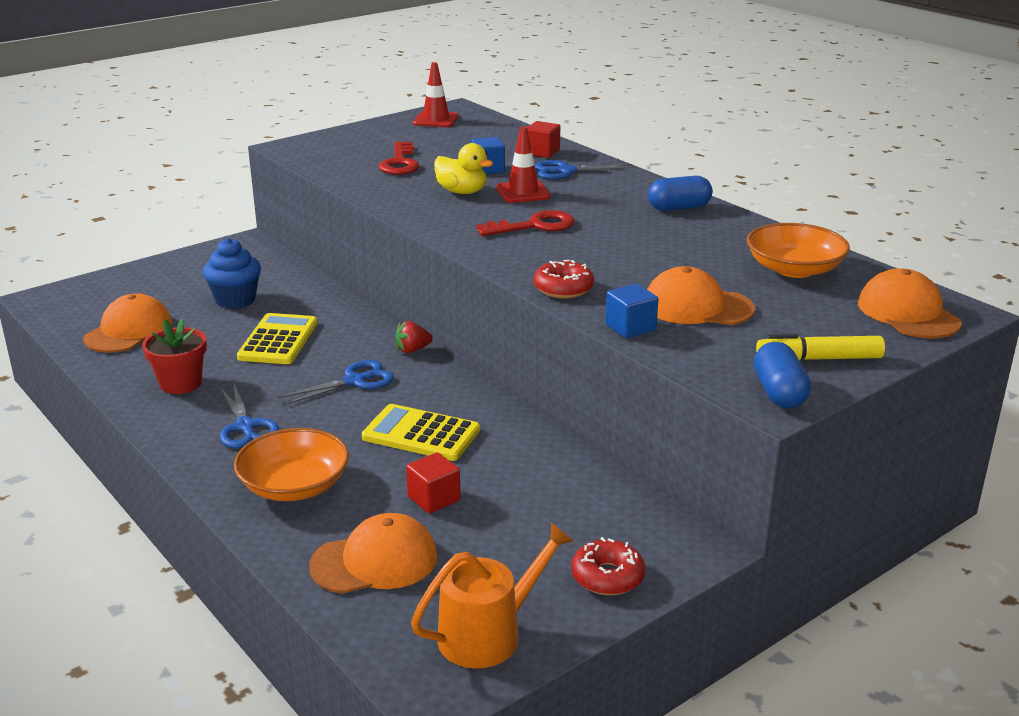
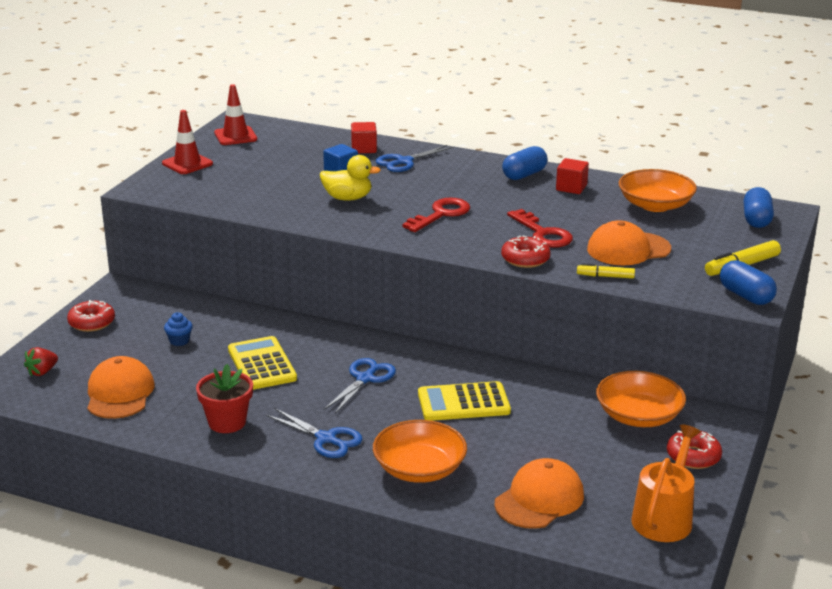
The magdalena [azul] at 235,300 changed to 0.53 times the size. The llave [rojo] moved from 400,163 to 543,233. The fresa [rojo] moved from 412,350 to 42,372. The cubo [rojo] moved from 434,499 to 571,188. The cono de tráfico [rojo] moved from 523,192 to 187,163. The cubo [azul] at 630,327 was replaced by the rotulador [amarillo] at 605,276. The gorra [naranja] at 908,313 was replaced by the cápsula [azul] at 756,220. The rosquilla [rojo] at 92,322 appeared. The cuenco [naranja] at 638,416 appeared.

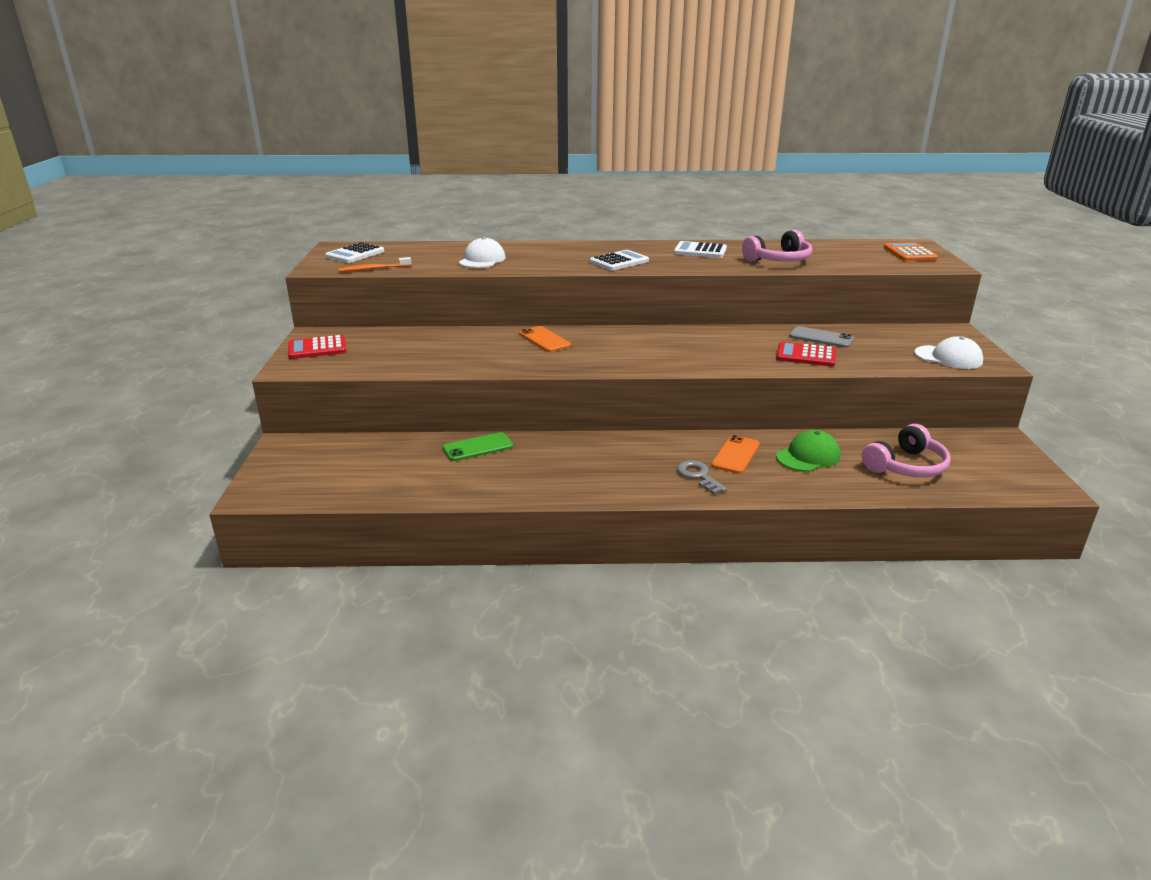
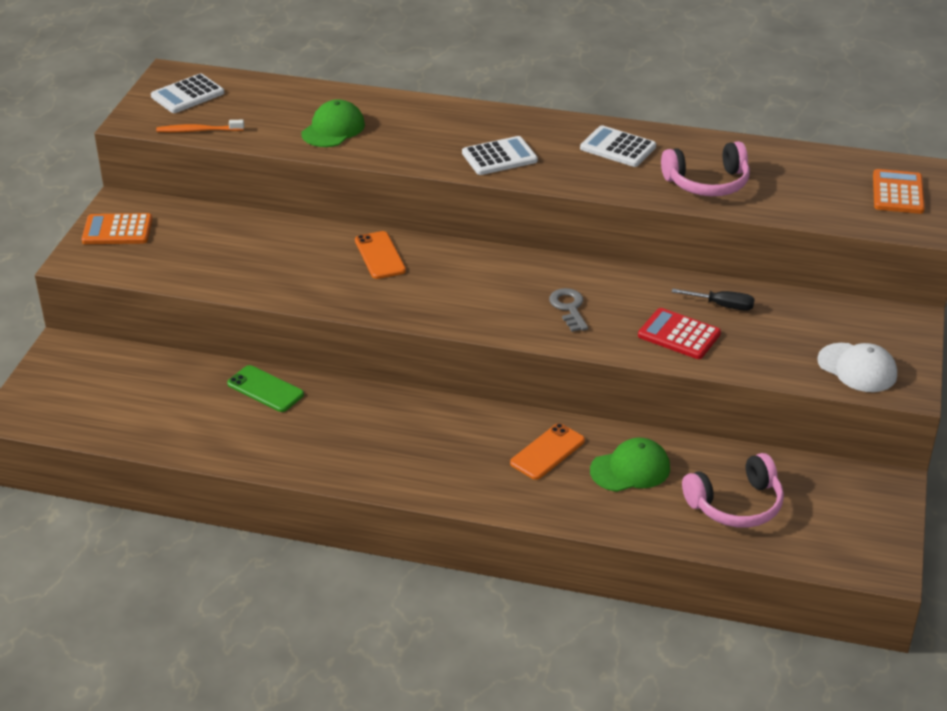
The calculadora [rojo] at 317,348 became the calculadora [naranja] at 117,230. The móvil [verde] at 478,447 turned 45 degrees clockwise. The gorra [blanco] at 482,260 became the gorra [verde] at 333,129. The llave [gris] moved from 698,476 to 569,308. The móvil [gris] at 821,338 was replaced by the destornillador [negro] at 722,305.

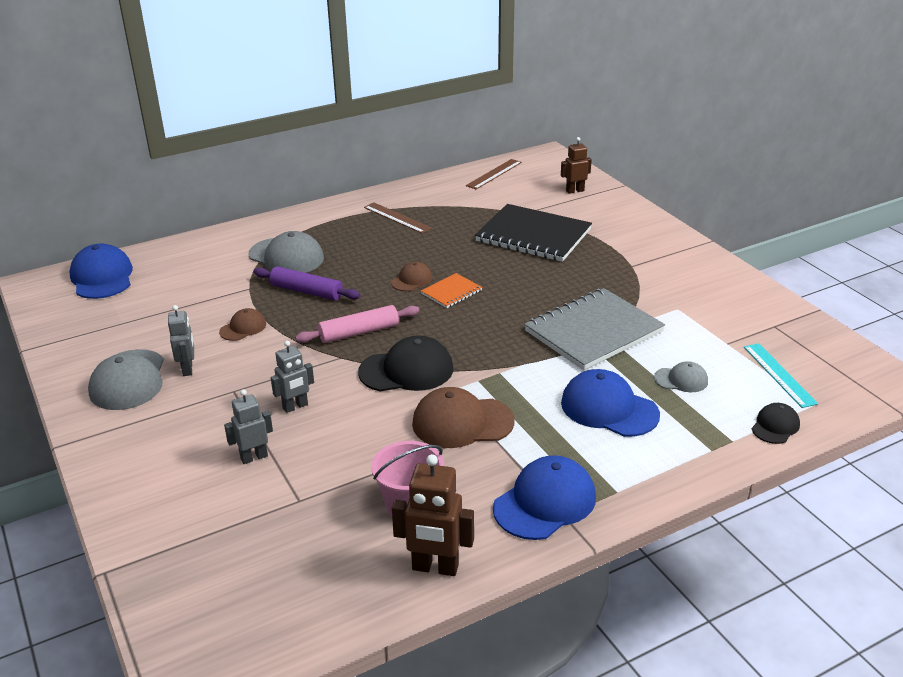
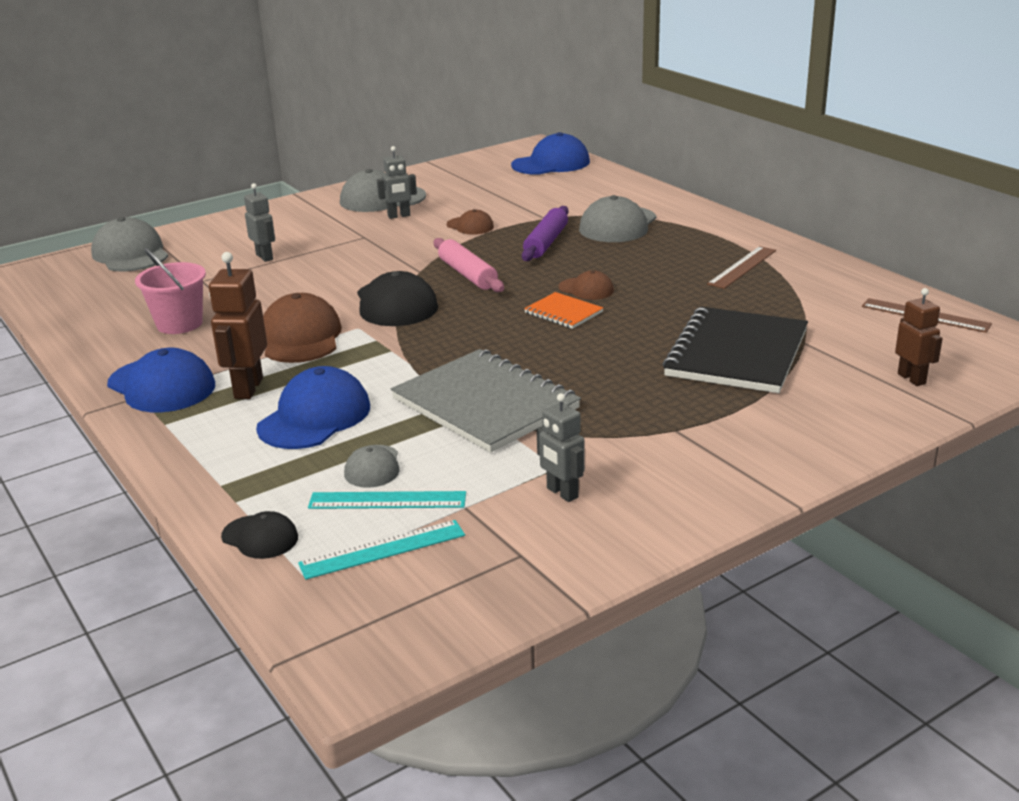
The robot [gris] moved from 295,407 to 562,493. The robot [marrón] moved from 435,568 to 248,388. The gorra [gris] at 130,254 appeared. The regla [turquesa] at 387,500 appeared.

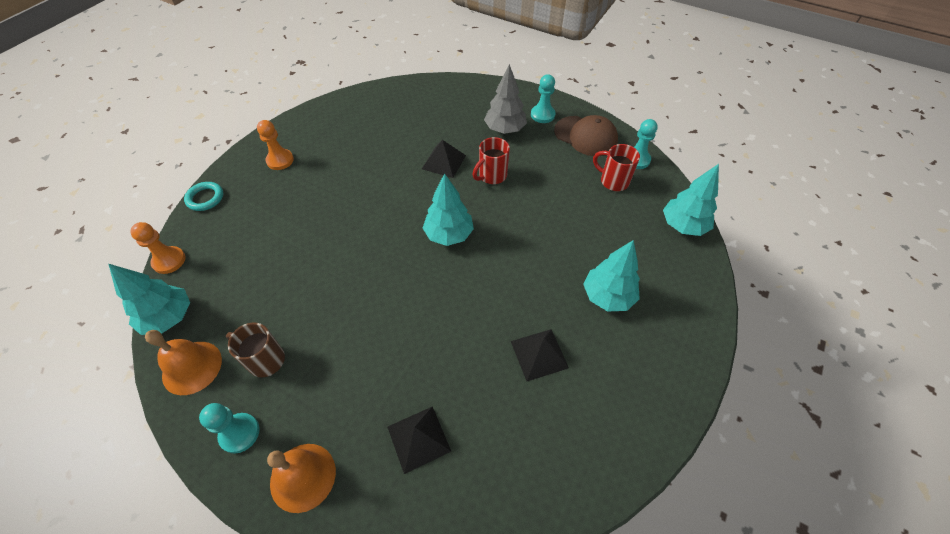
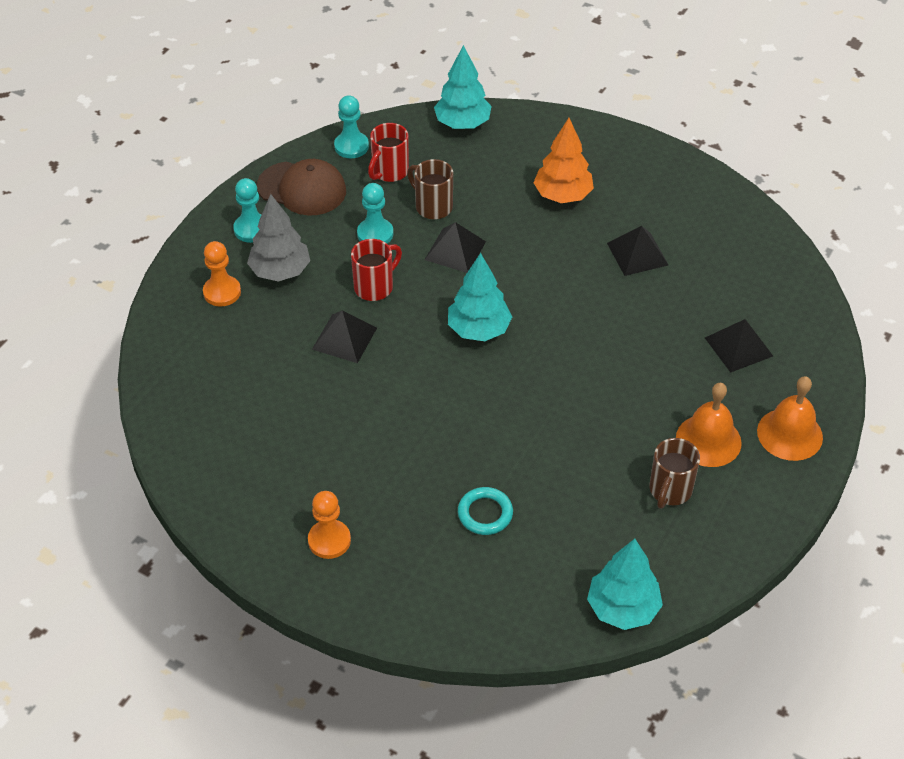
The peón [naranja] moved from 169,261 to 222,292. The campana [naranja] moved from 192,367 to 708,440. The anillo [turquesa] moved from 205,198 to 485,513. The peón [turquesa] moved from 239,433 to 375,234. The taza [rojo] at 492,176 turned 90 degrees counterclockwise. The gorra [marrón] at 585,136 turned 75 degrees clockwise. The árbol [turquesa] at 607,296 became the árbol [naranja] at 562,195. The taza [marrón] at 432,206 appeared. The pirámide [negro] at 455,250 appeared.

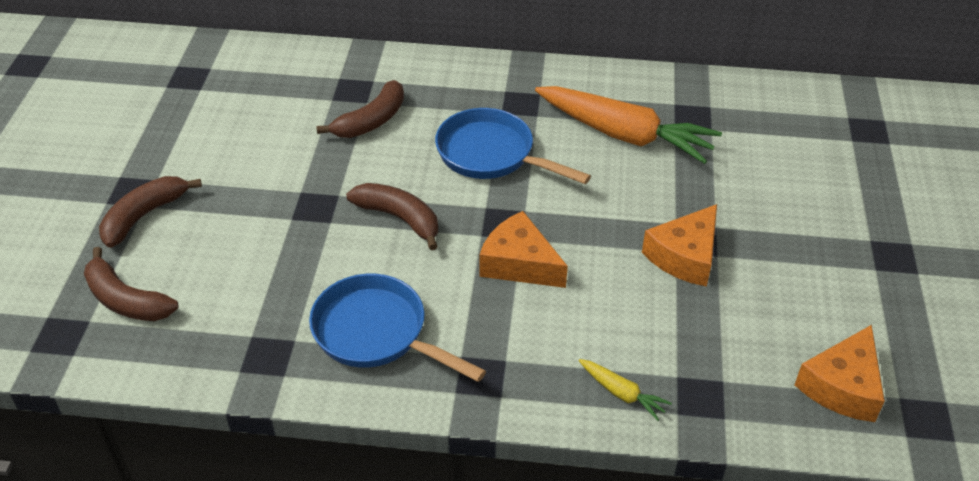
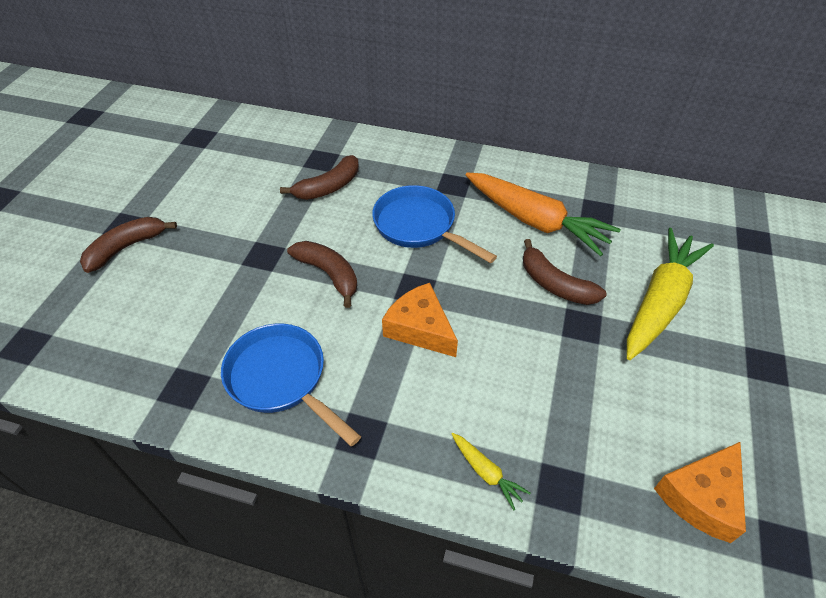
The plátano [marrón] moved from 126,300 to 555,284. The queso [naranja] at 685,256 disappeared. The zanahoria [amarillo] at 660,301 appeared.

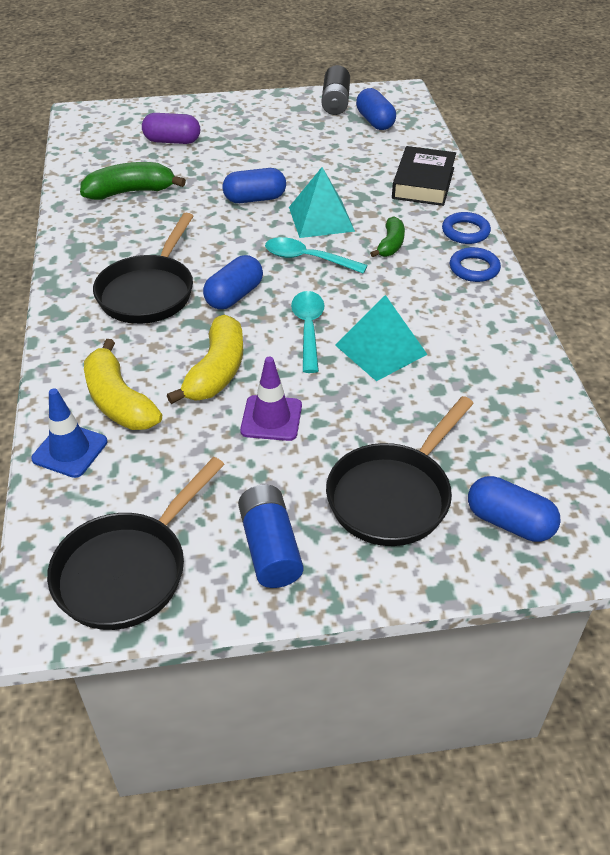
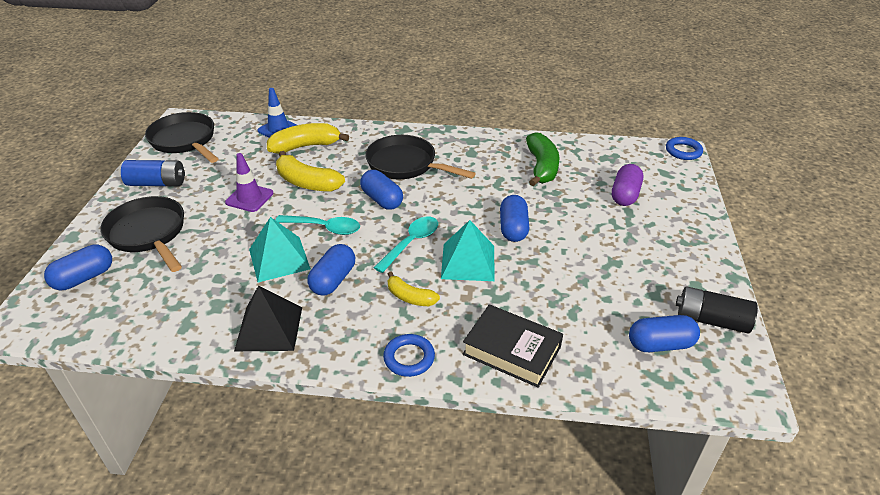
The plátano [verde] at 390,244 became the plátano [amarillo] at 410,297. The anillo [azul] moved from 474,268 to 683,151. The pirámide [negro] at 269,328 appeared. The cápsula [azul] at 333,280 appeared.

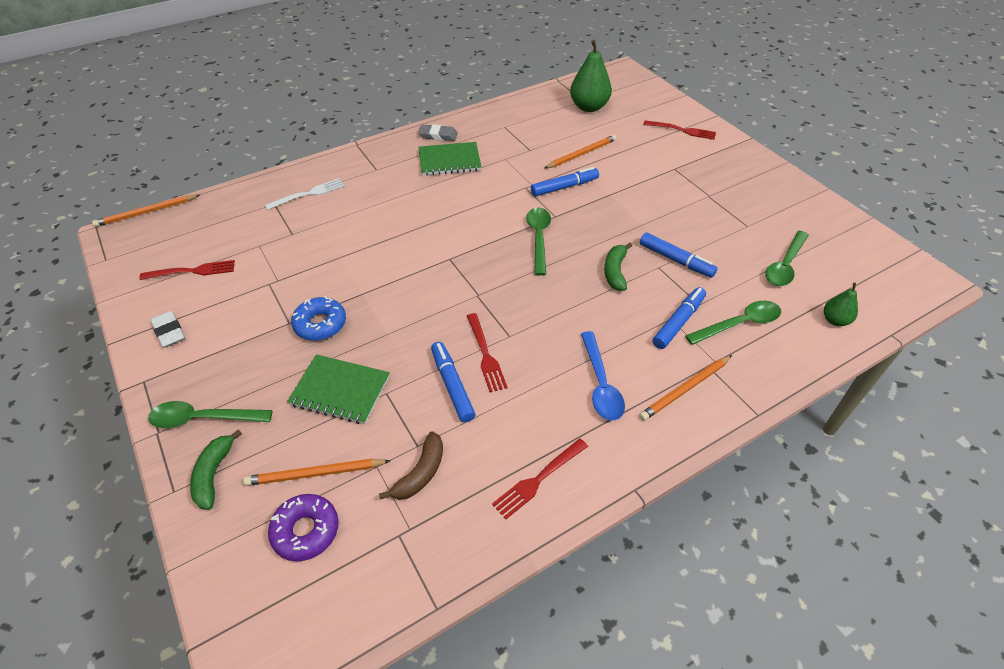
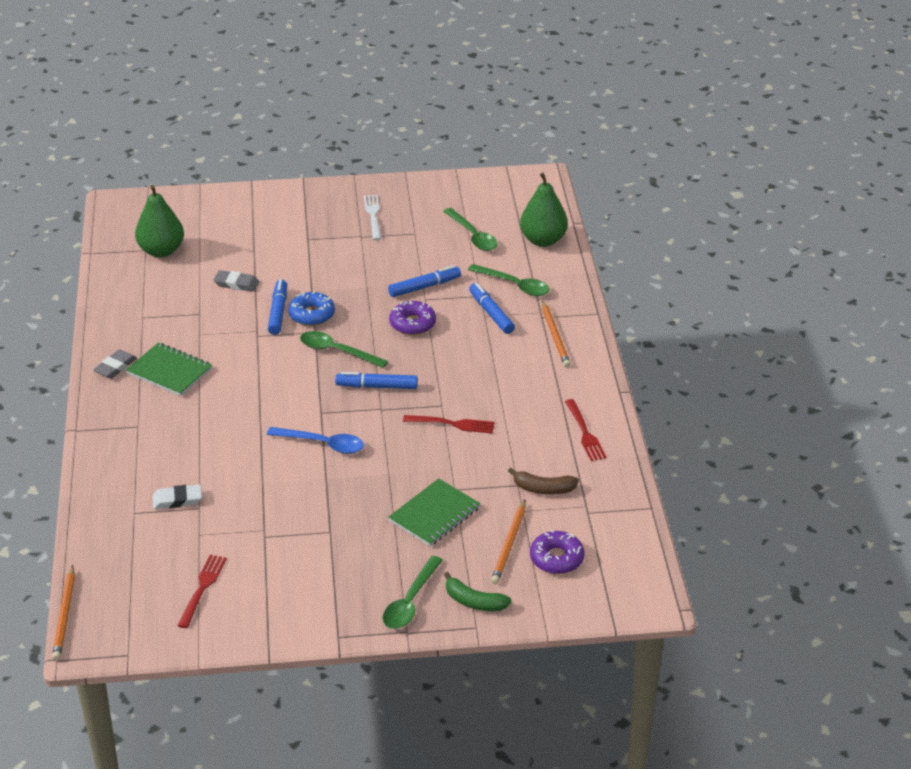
The goma de borrar [blanco] moved from 169,332 to 177,500. The tenedor [blanco] moved from 308,194 to 373,215. The rosquilla [azul] moved from 320,324 to 311,314. The plátano [marrón] at 421,473 turned 135 degrees clockwise. The cuaderno [verde] at 449,161 turned 75 degrees counterclockwise. The rotulador [azul] moved from 452,385 to 377,386. The lápiz [naranja] at 581,154 was replaced by the goma de borrar [gris] at 236,284. The cuchara [azul] moved from 600,384 to 323,444. The plátano [verde] at 615,271 was replaced by the rosquilla [morado] at 412,324. The tenedor [rojo] at 682,130 disappeared. The cuchara [verde] at 739,324 turned 120 degrees clockwise. The pera [verde] at 835,320 changed to 1.86 times the size.

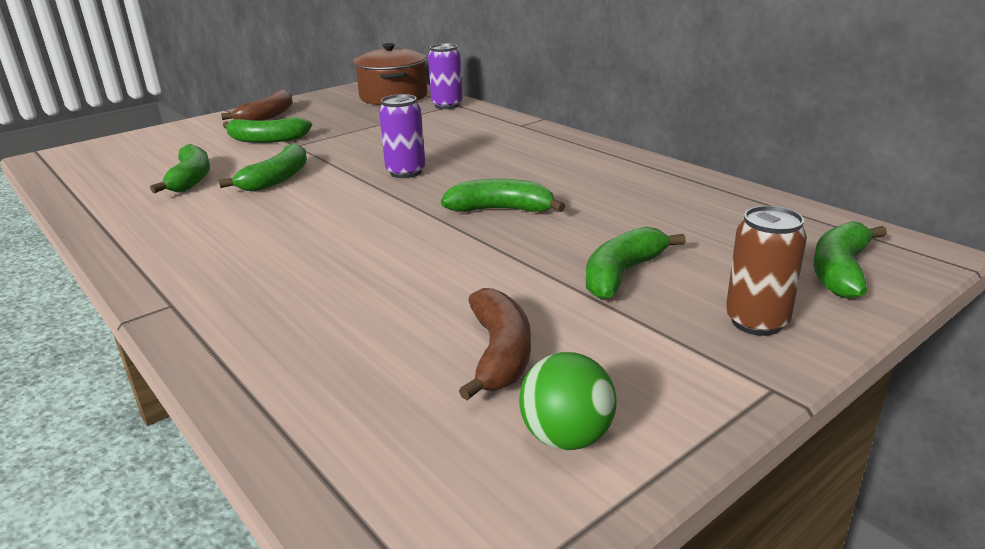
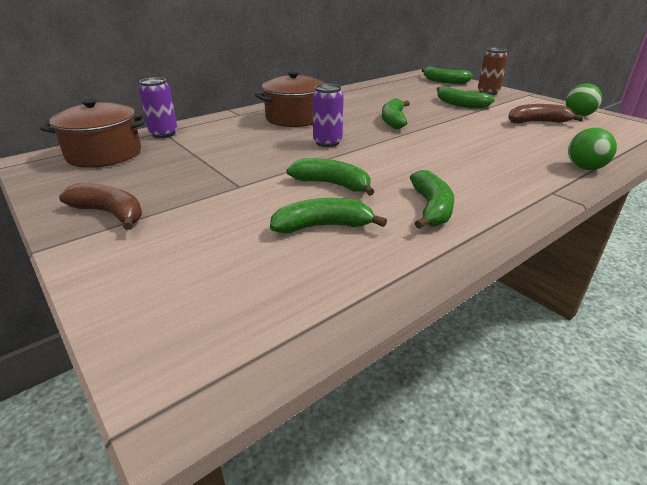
The plátano [verde] moved from 267,140 to 431,208. The olla [marrón] at 294,118 appeared. The pelota [verde] at 584,168 appeared.

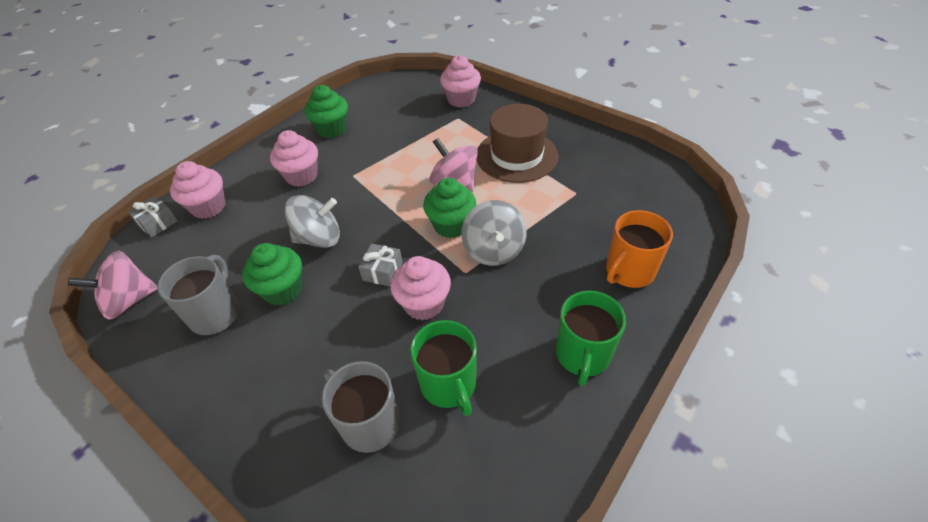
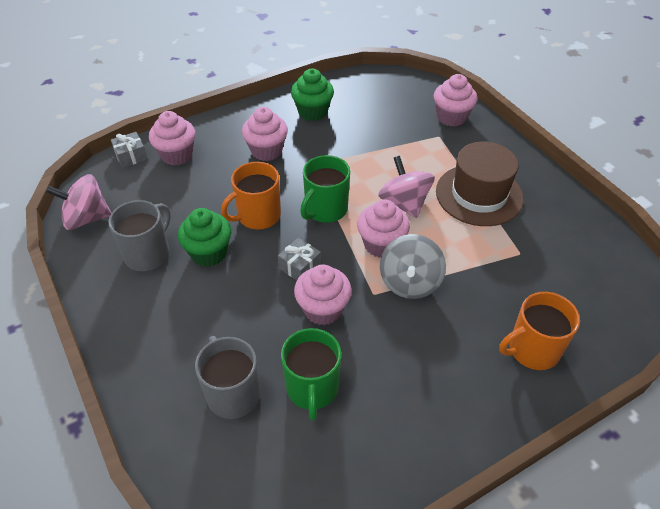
The peonza [gris] at 319,238 was replaced by the taza [naranja] at 258,216. The magdalena [verde] at 451,225 became the magdalena [rosa] at 381,244. The taza [verde] moved from 582,355 to 325,209.

